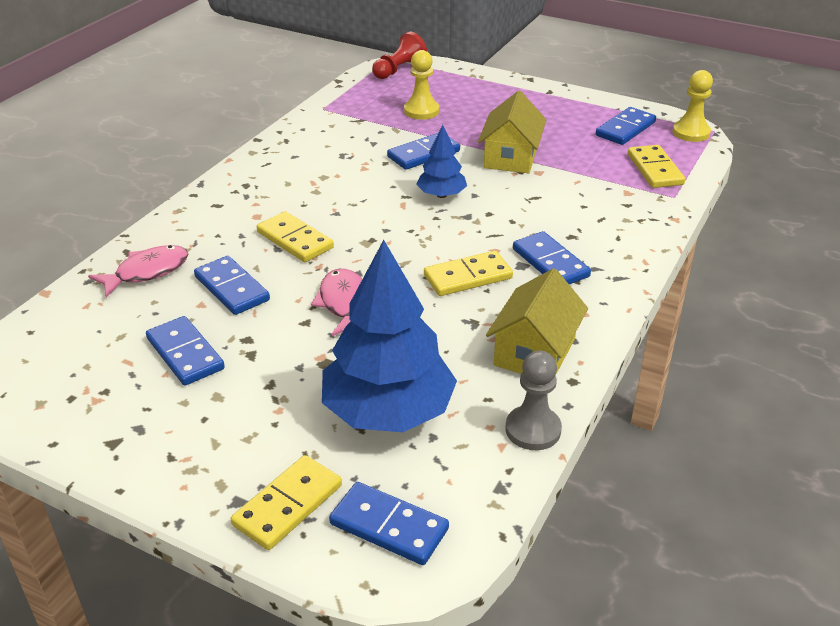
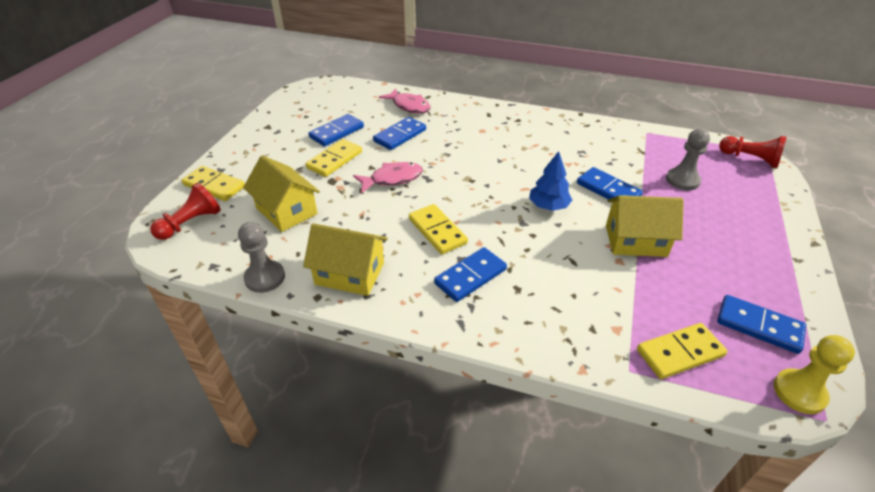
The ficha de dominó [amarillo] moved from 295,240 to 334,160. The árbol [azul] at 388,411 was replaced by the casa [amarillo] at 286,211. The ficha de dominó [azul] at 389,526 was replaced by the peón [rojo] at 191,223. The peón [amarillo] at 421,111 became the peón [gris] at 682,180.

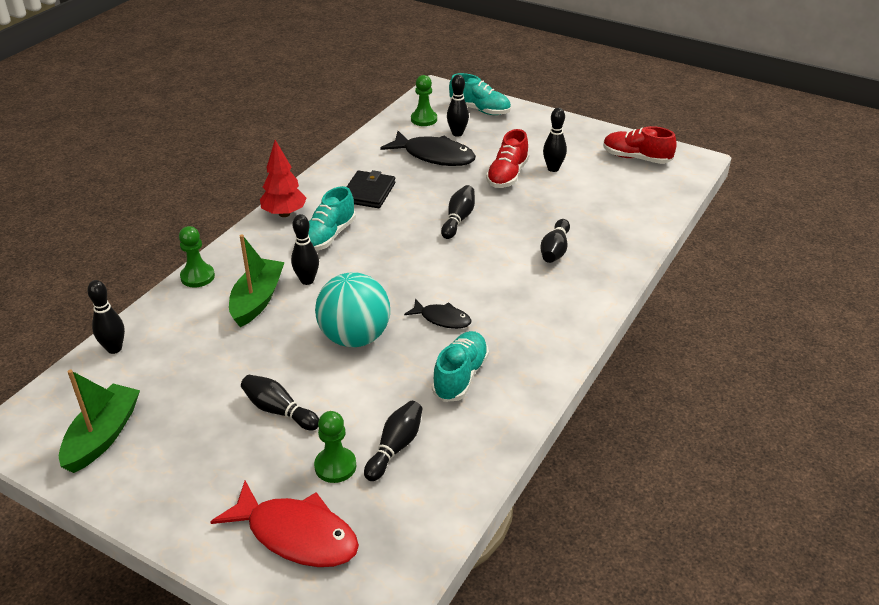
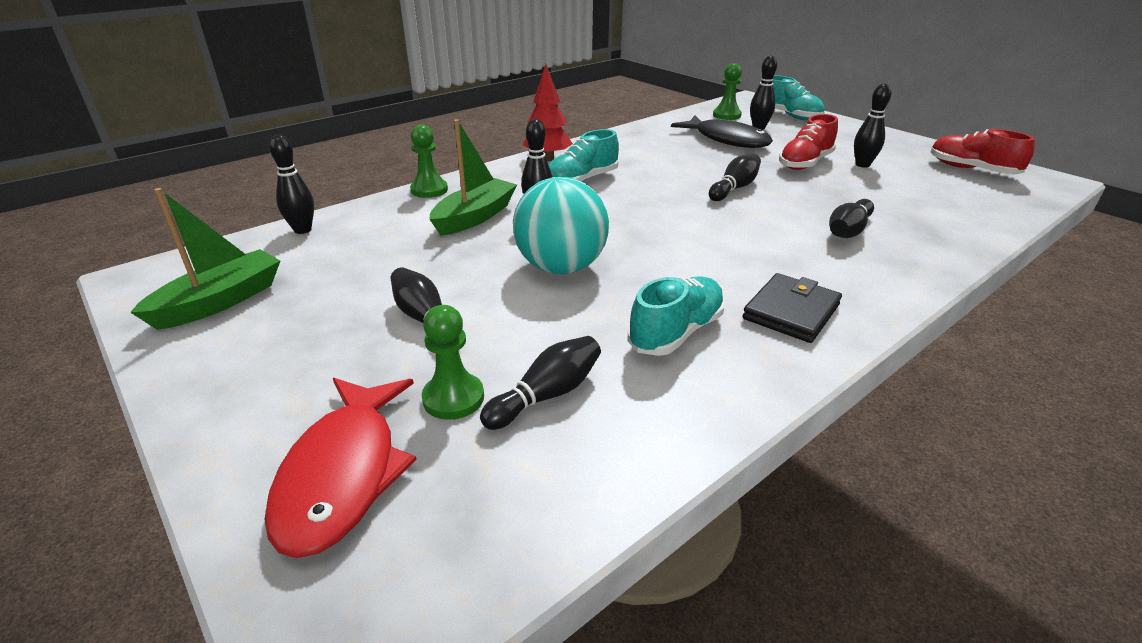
The pez [rojo] at 296,535 turned 45 degrees clockwise. The cartera [negro] moved from 368,192 to 791,312. The pez [negro] at 442,319 disappeared.

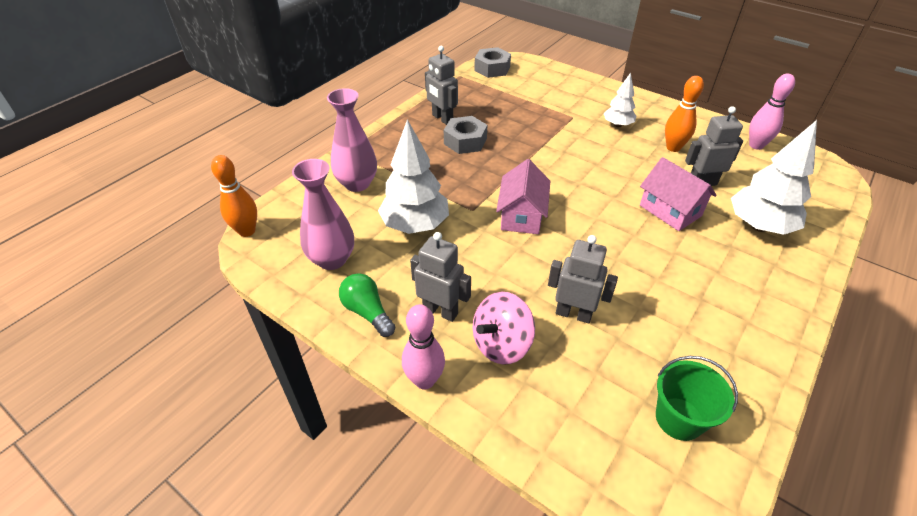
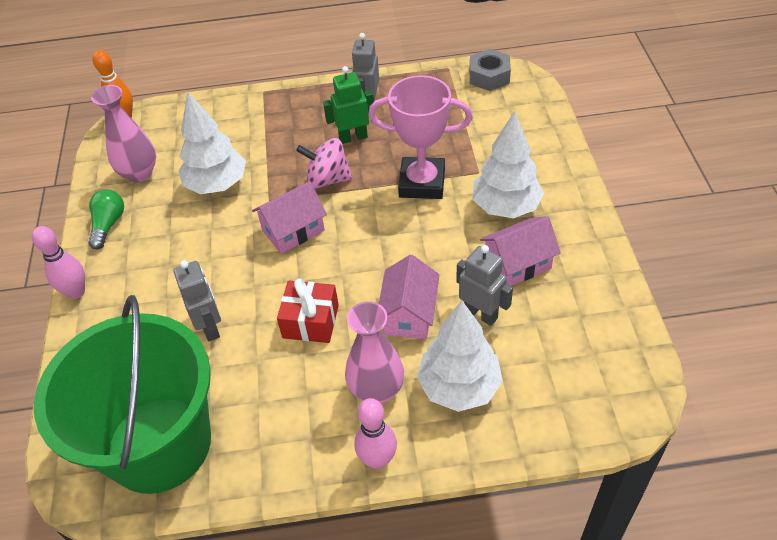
The florero [rosa] moved from 357,184 to 376,390. The robot [gris] at 440,311 disappeared. The tuerca [gris] at 465,141 was replaced by the robot [verde] at 353,137. The peonza [rosa] moved from 501,344 to 328,179. The árbol [blanco] at 617,125 changed to 1.76 times the size. The balde [verde] at 679,418 changed to 2.46 times the size. The bolo [naranja] at 673,148 was replaced by the casa [rosa] at 517,264. The bolo [rosa] moved from 756,145 to 378,460. The regalo [rojo] at 310,321 appeared. The trofeo [rosa] at 422,183 appeared.

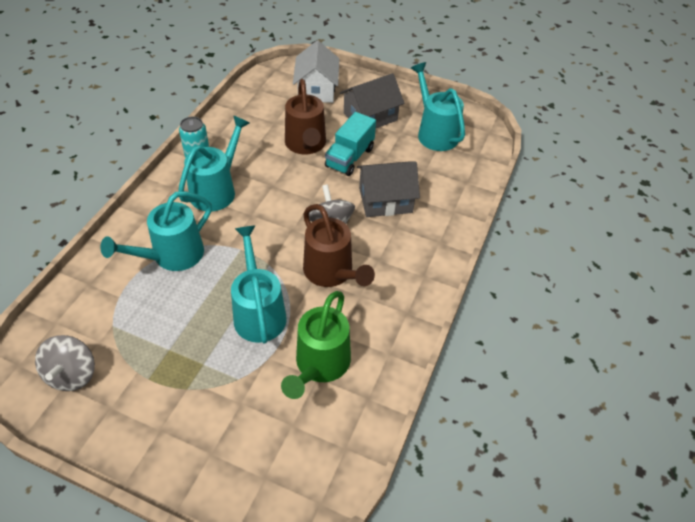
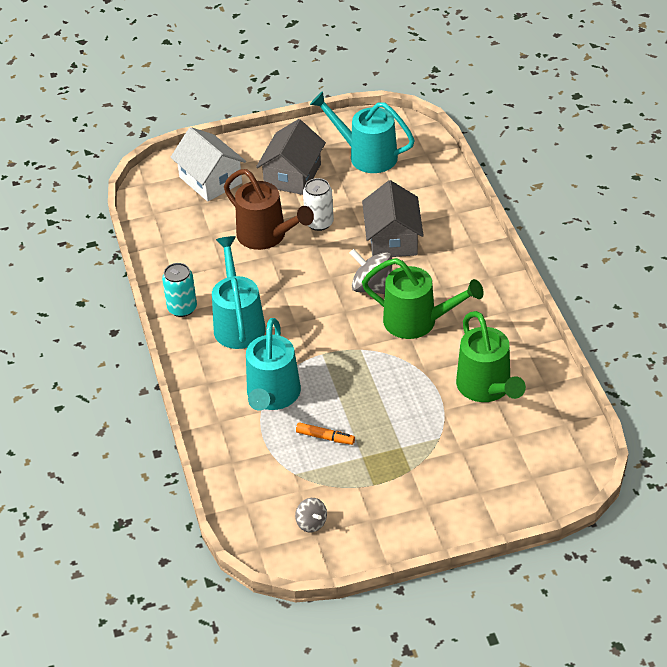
The peonza [gris] at 72,374 changed to 0.58 times the size. The regadera [turquesa] at 258,311 disappeared. The regadera [marrón] at 332,273 became the regadera [verde] at 418,322. The camión [turquesa] at 349,157 was replaced by the lata [blanco] at 319,223. The casa [gris] at 385,200 turned 45 degrees counterclockwise. The rotulador [naranja] at 325,437 appeared.

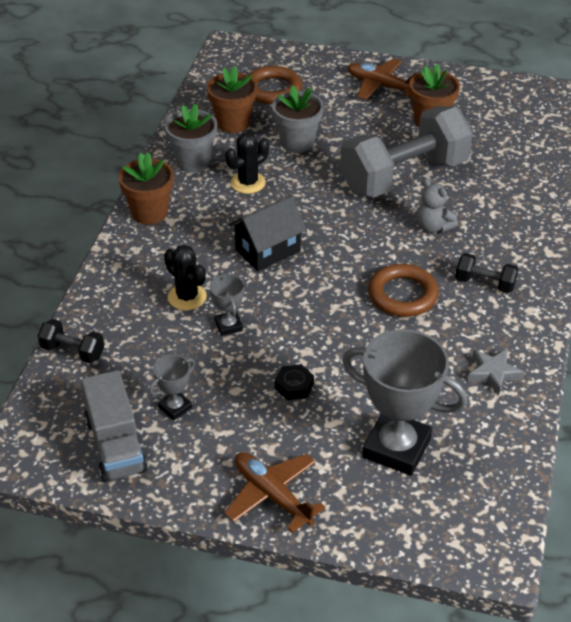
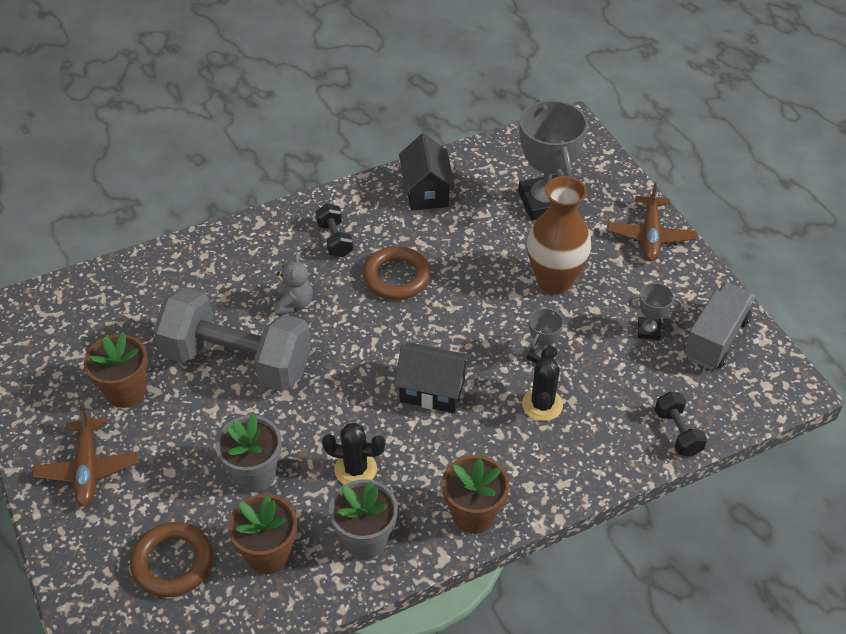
The tuerca [negro] at 294,386 was replaced by the florero [marrón] at 554,281. The estrella [gris] at 493,373 was replaced by the casa [negro] at 426,192.

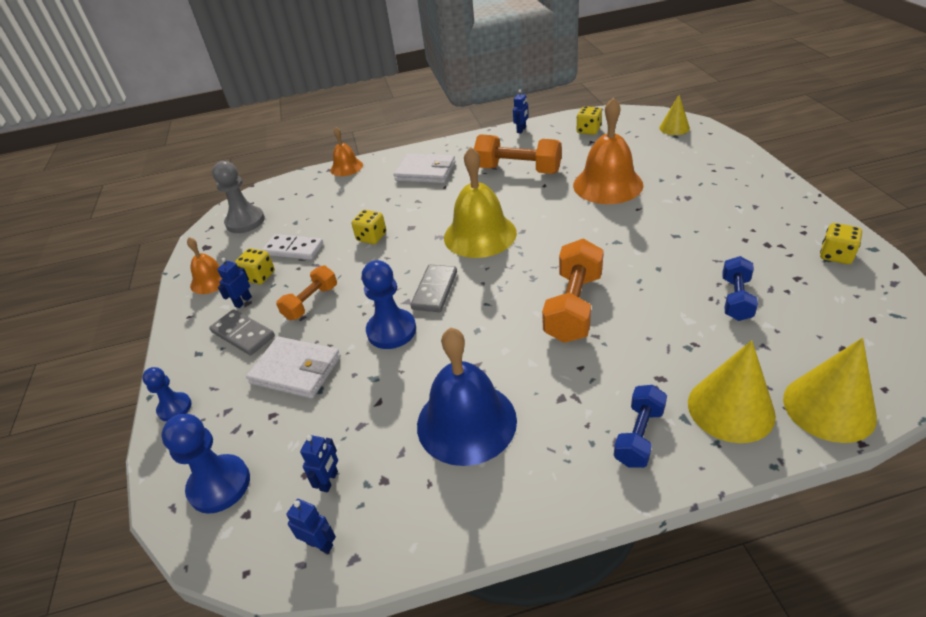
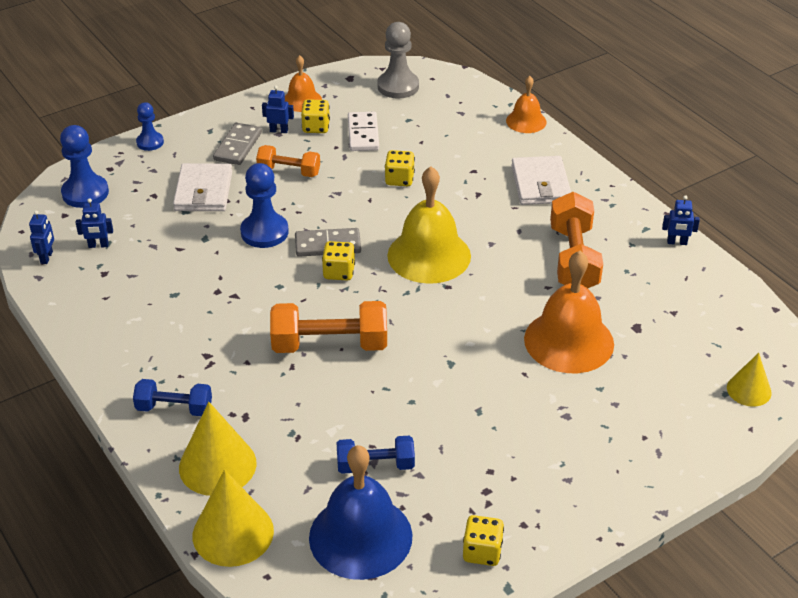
The campana [azul] moved from 466,422 to 360,536. The dado [amarillo] moved from 588,130 to 339,272.

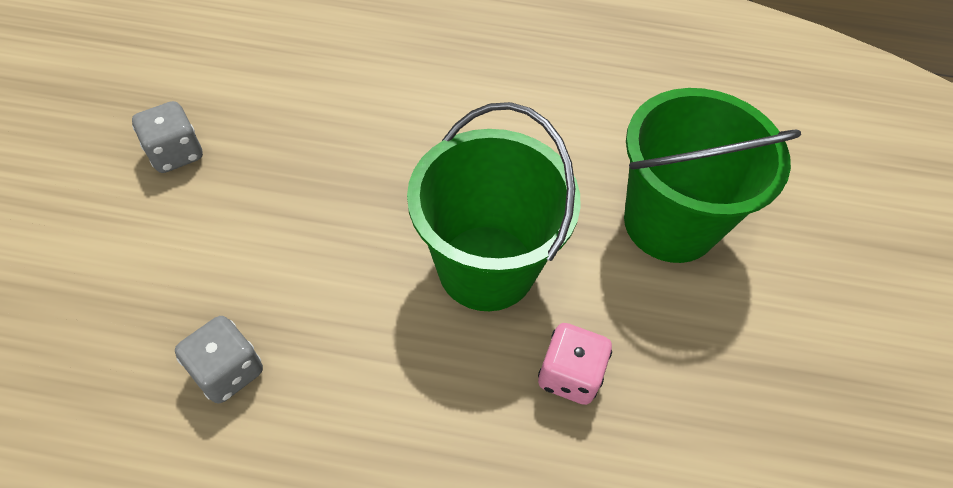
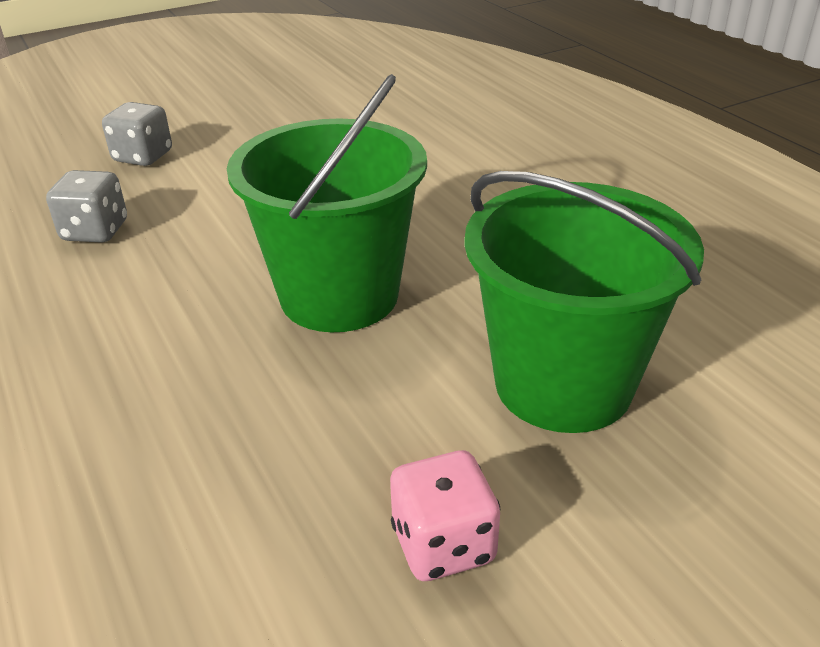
The dado [gris] moved from 176,153 to 143,157. The dado [rosa] moved from 569,375 to 443,544.

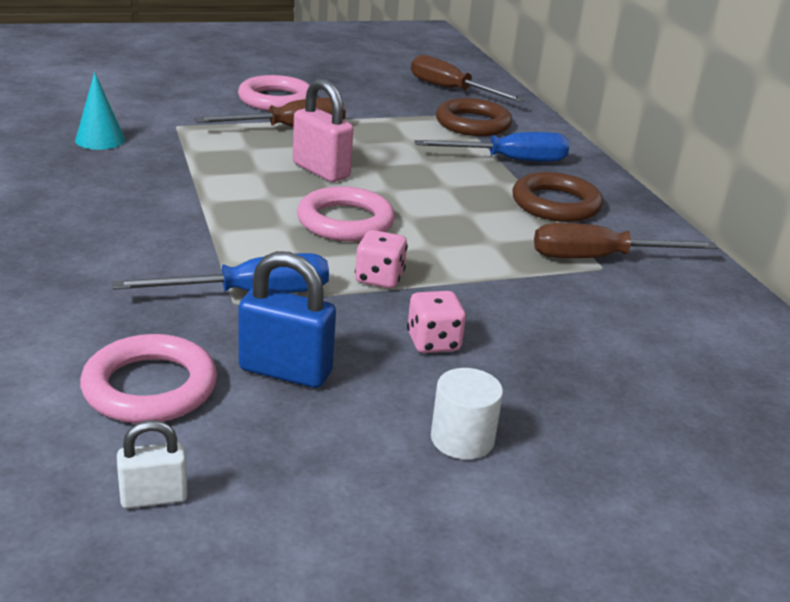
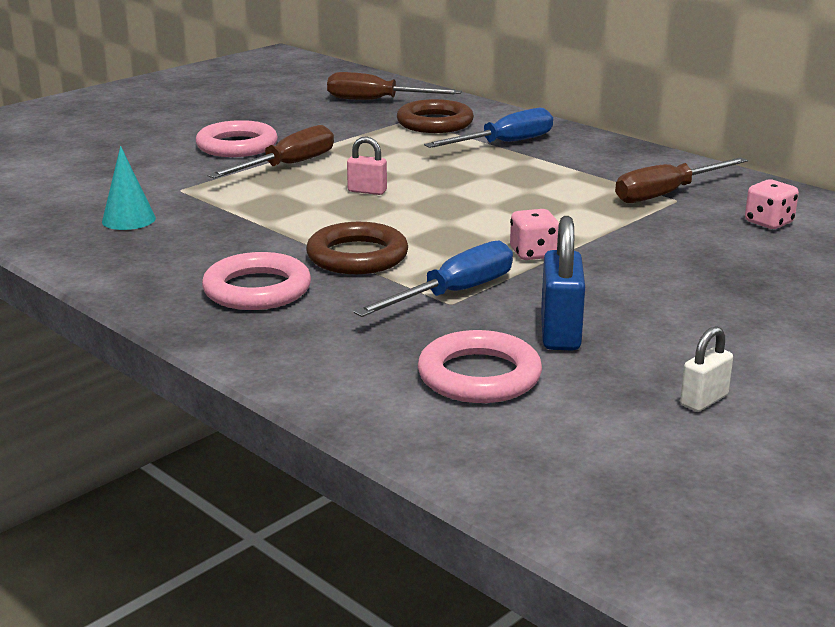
The candado [blanco] moved from 154,497 to 703,400. The candado [azul] at 285,371 turned 75 degrees counterclockwise. The candado [rosa] at 321,171 changed to 0.60 times the size. The anillo [rosa] moved from 345,221 to 257,290. The dado [rosa] moved from 433,342 to 769,223. The cilindro [blanco] at 462,439 disappeared. The anillo [marrón] moved from 556,204 to 357,256.

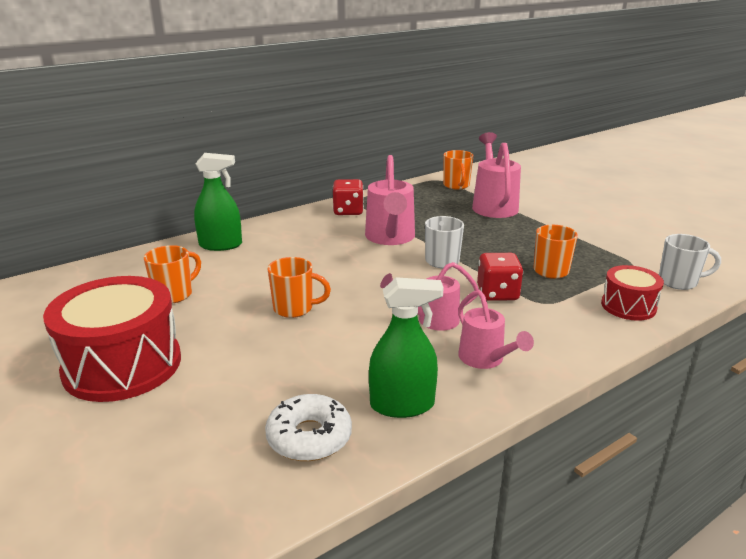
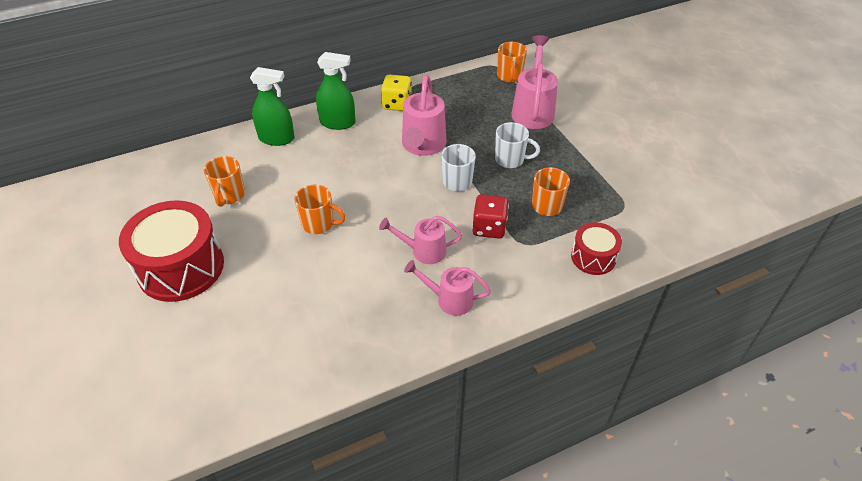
The taza [naranja] at 174,294 turned 135 degrees clockwise. The rosquilla [blanco] at 309,437 disappeared. The dado [rojo] at 348,211 became the dado [amarillo] at 397,104. The pulverizador [verde] moved from 402,405 to 338,123. The regadera [rosa] at 485,359 turned 120 degrees clockwise. The taza [blanco] moved from 679,282 to 510,160.

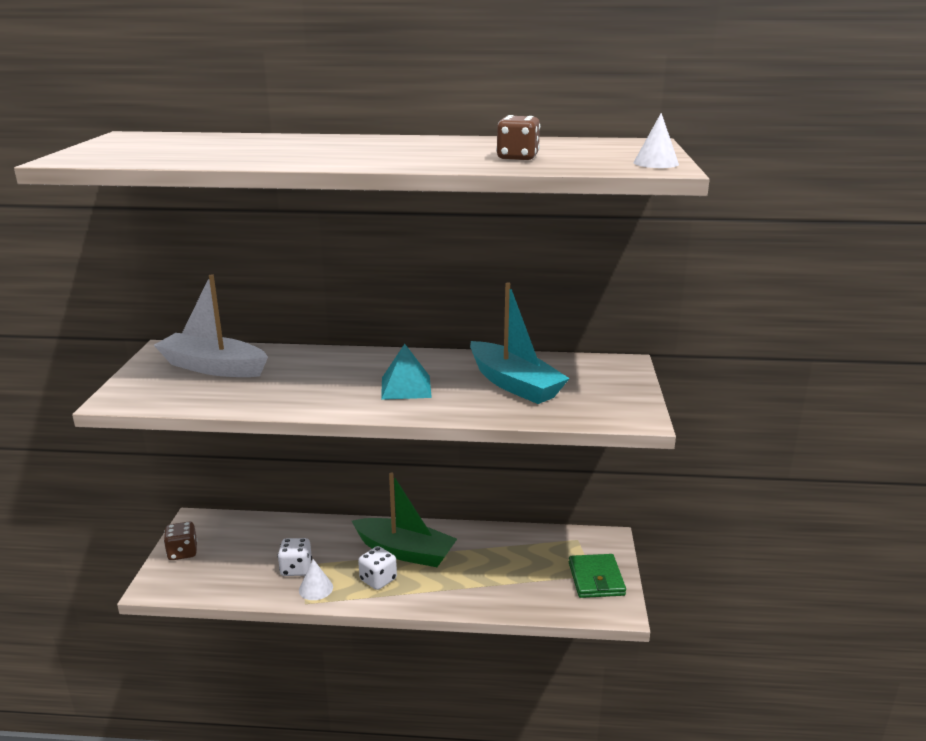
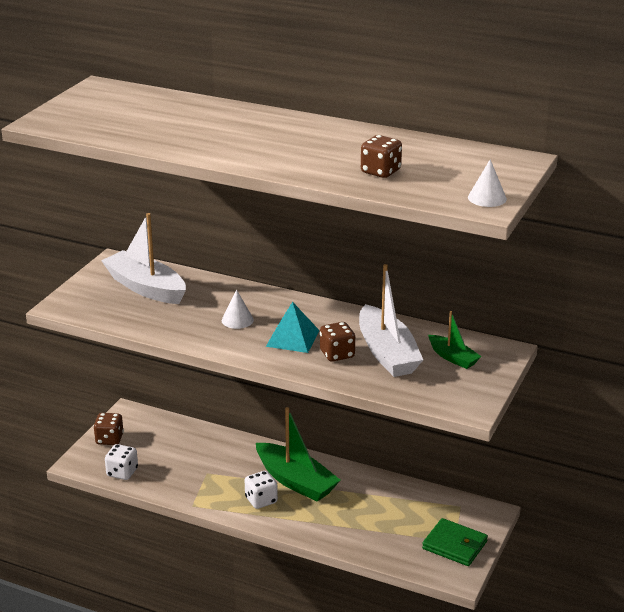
The dado [blanco] moved from 296,569 to 122,472. The cono [blanco] moved from 316,588 to 237,320. The barco [turquesa] at 514,384 became the barco [blanco] at 387,353. The cartera [verde] at 596,579 turned 75 degrees counterclockwise. The dado [marrón] at 337,354 appeared. The barco [verde] at 453,358 appeared.

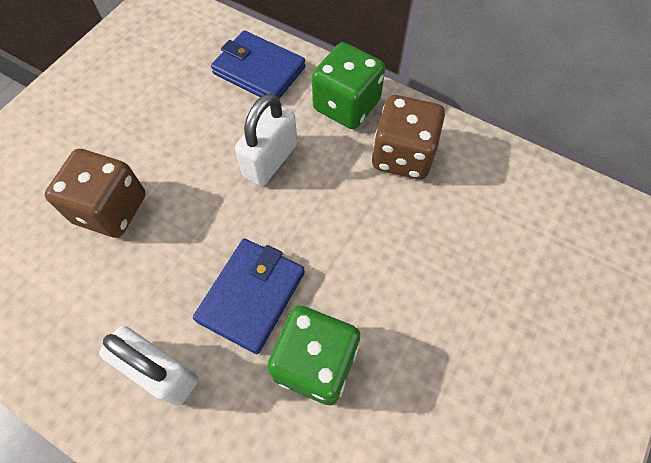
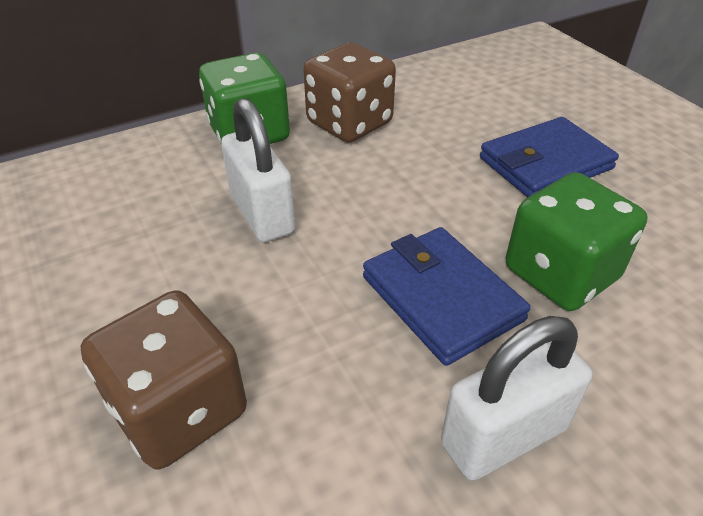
The cartera [azul] moved from 259,70 to 545,163.

